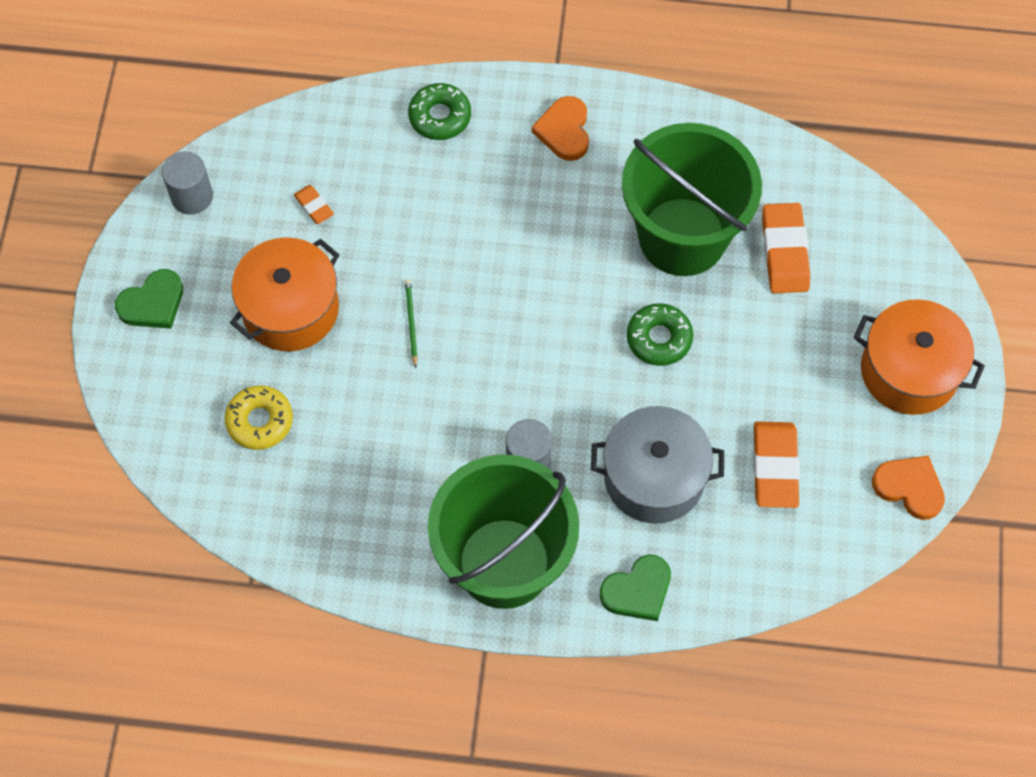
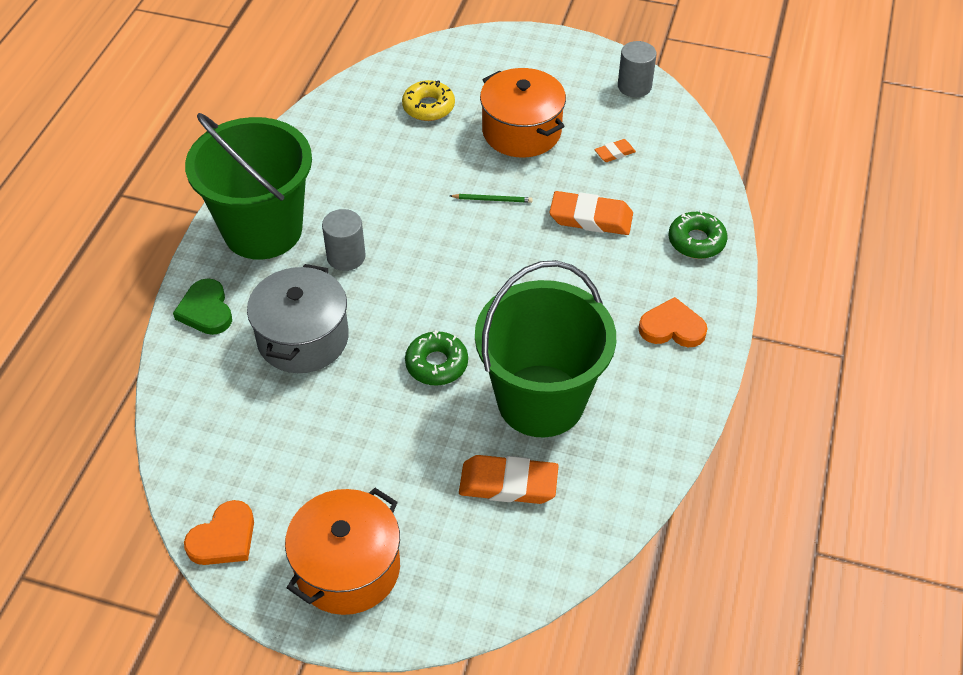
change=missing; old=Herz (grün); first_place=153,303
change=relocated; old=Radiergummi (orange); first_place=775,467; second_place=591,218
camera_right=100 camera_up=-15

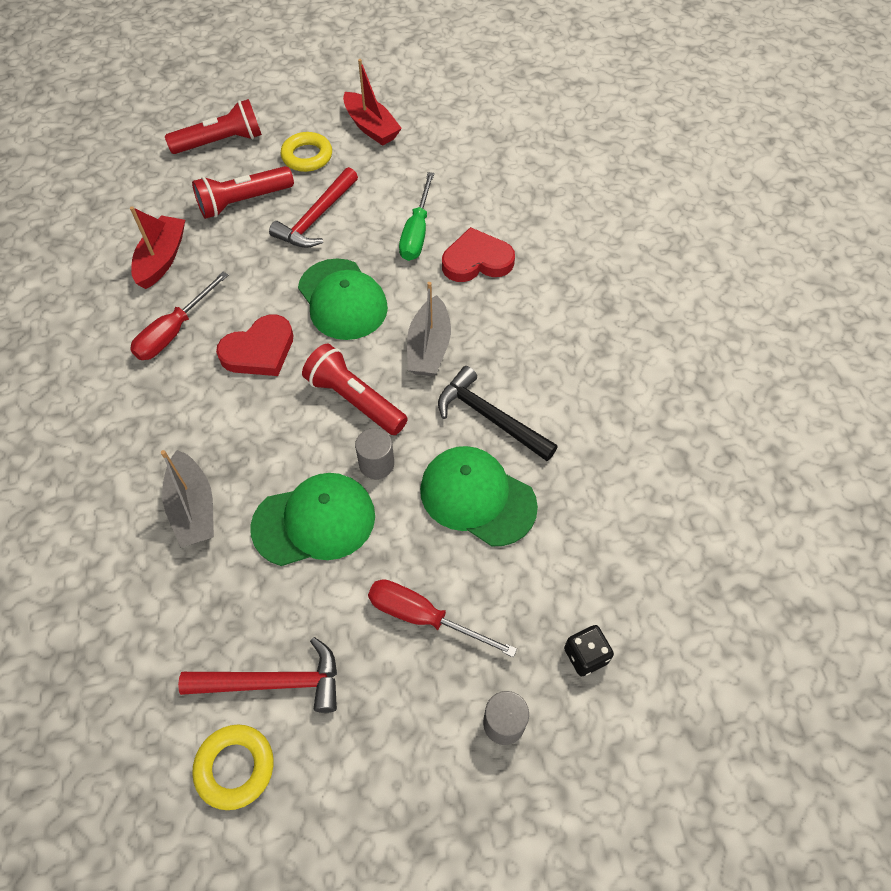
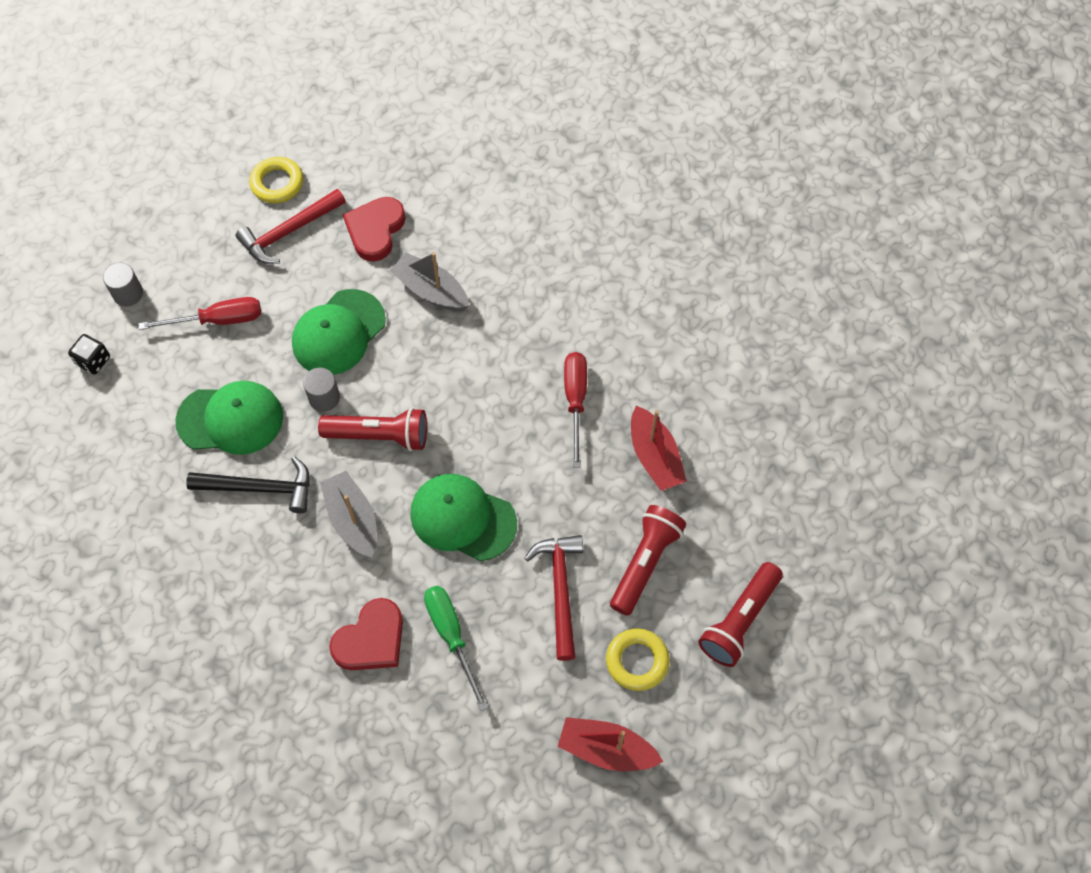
change=relocated; old=Herz (rot); first_place=259,350; second_place=375,230
camera_right=145 camera_up=5

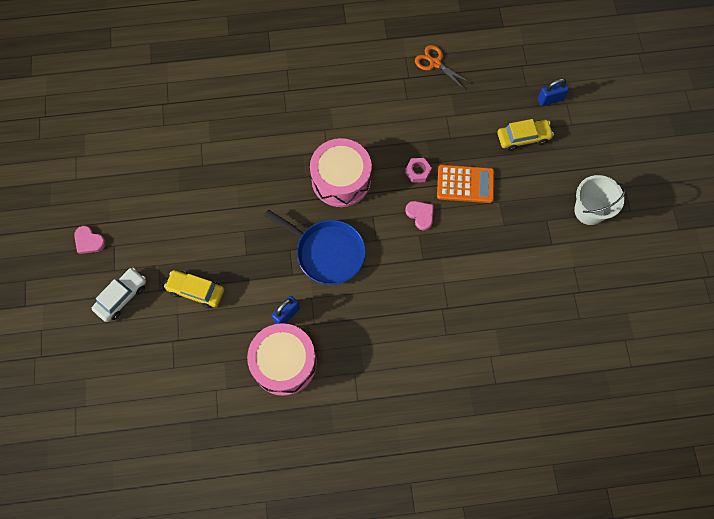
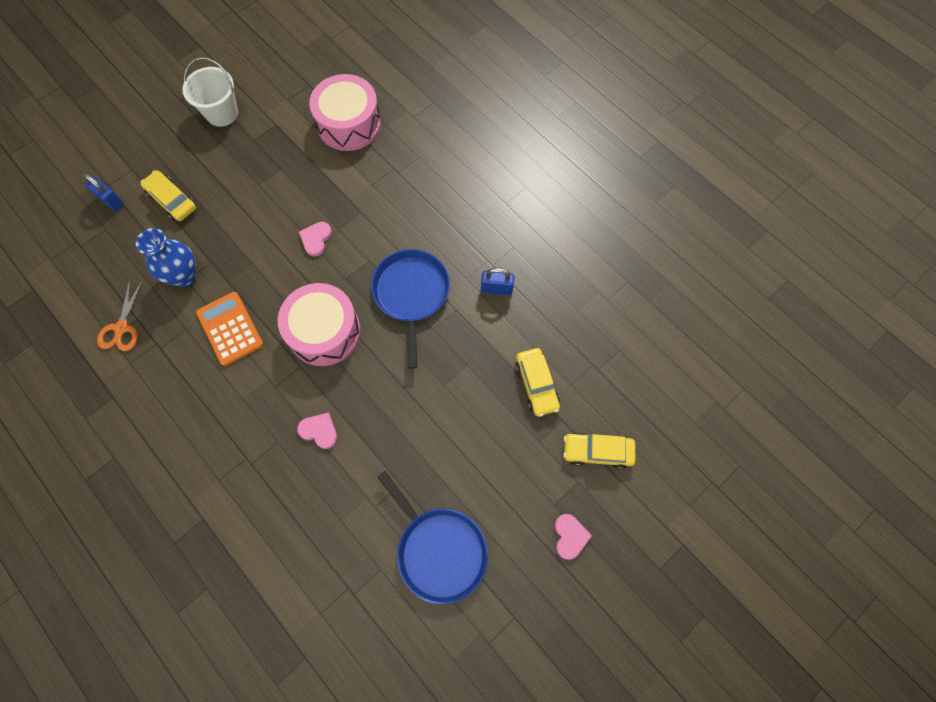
change=missing; old=Sechskantmutter (rosa); first_place=417,172
change=relocated; old=Taschenrechner (orange); first_place=465,184; second_place=230,328
change=colour; old=Auto (weiß); new=Auto (gelb); first_place=122,297; second_place=597,451
change=relocated; old=Trommel (rosa); first_place=284,363; second_place=349,124
change=appeared; new=Vase (blau); second_place=184,276
change=appeared; new=Herz (rosa); second_place=319,431
change=appeared; new=Pfanne (blau); second_place=439,550
camera_right=-125 camera_up=0

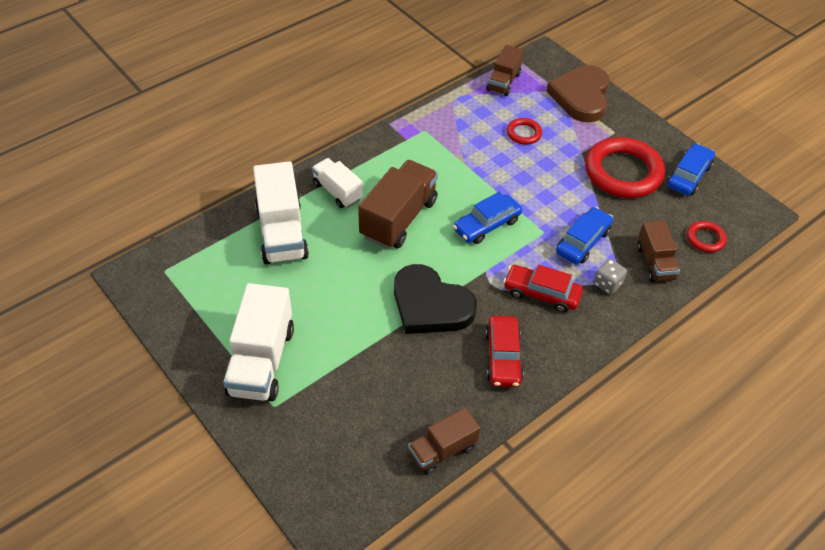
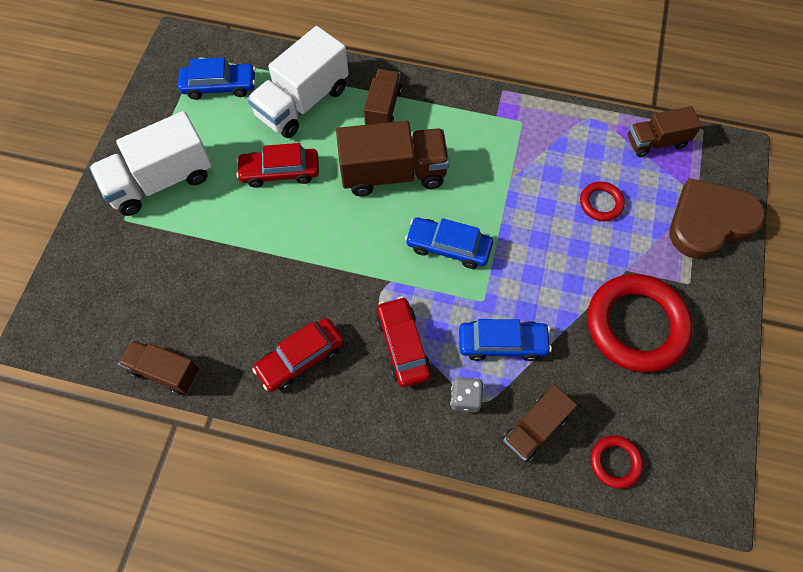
change=relocated; old=Auto (blau); first_place=688,176; second_place=219,86
change=colour; old=Lastwagen (weiß); new=Lastwagen (braun); first_place=337,192; second_place=383,108
change=missing; old=Herz (schwarz); first_place=430,305
change=appeared; new=Auto (rot); second_place=280,172
camera_right=55 camera_up=15

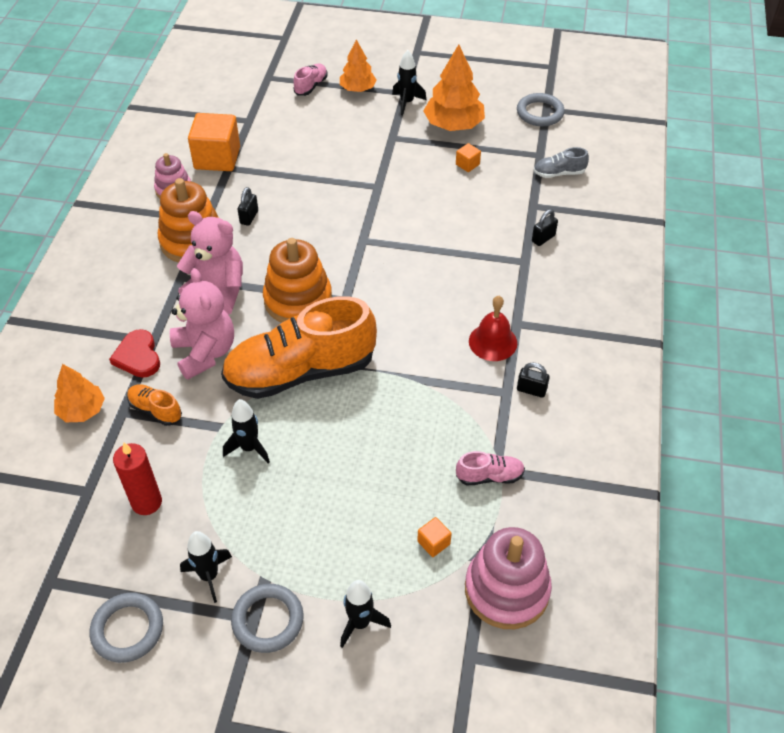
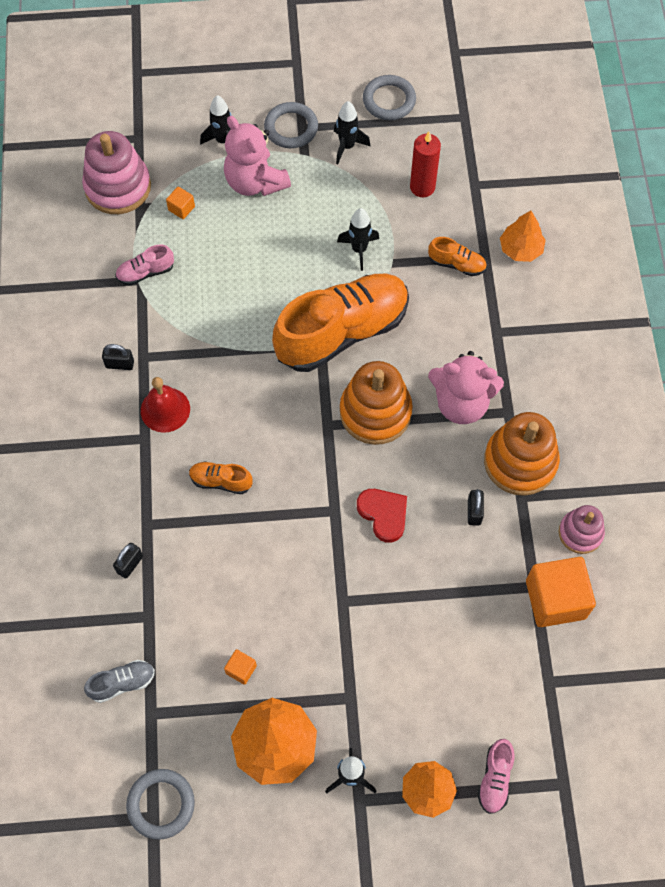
change=relocated; old=Teddybär (rosa); first_place=205,353; second_place=255,182
change=relocated; old=Herz (rot); first_place=138,356; second_place=383,514
change=appeared; new=Schuh (orange); second_place=221,481
camera_right=165 camera_up=15

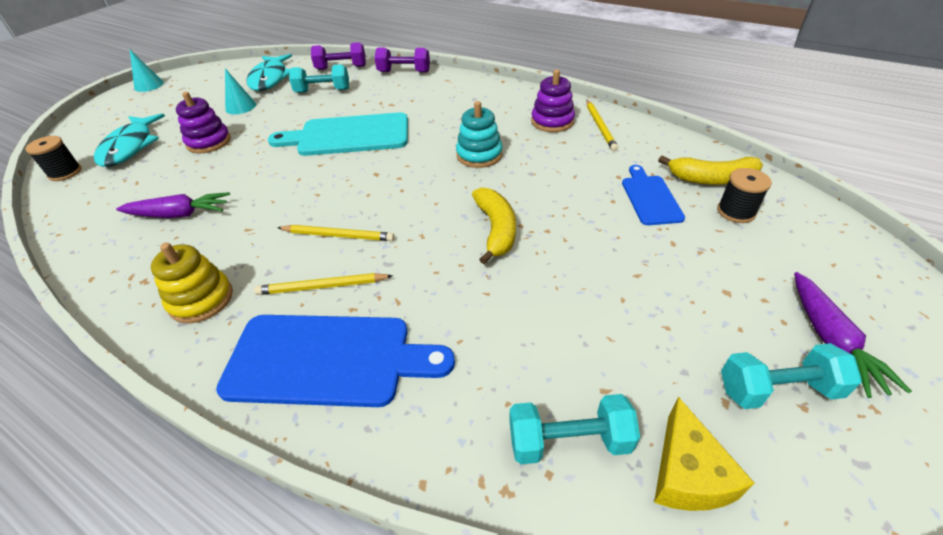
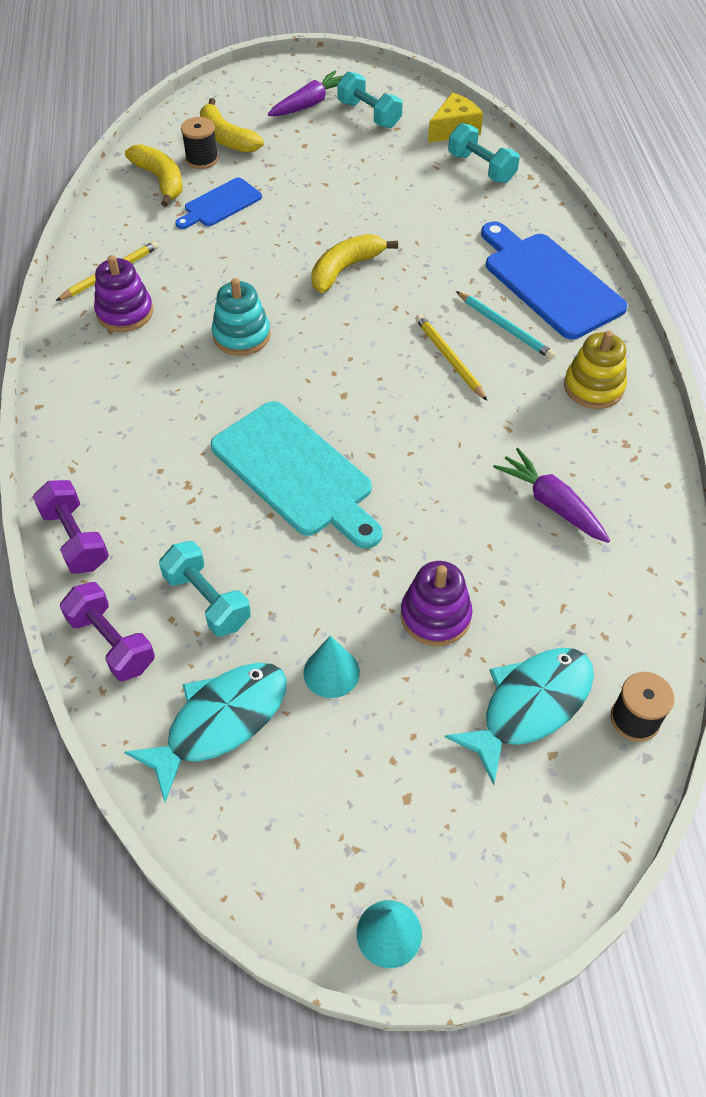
change=colour; old=Bleistift (gelb); new=Bleistift (türkis); first_place=322,287; second_place=505,327
change=appeared; new=Banane (gelb); second_place=226,138
camera_right=-130 camera_up=10

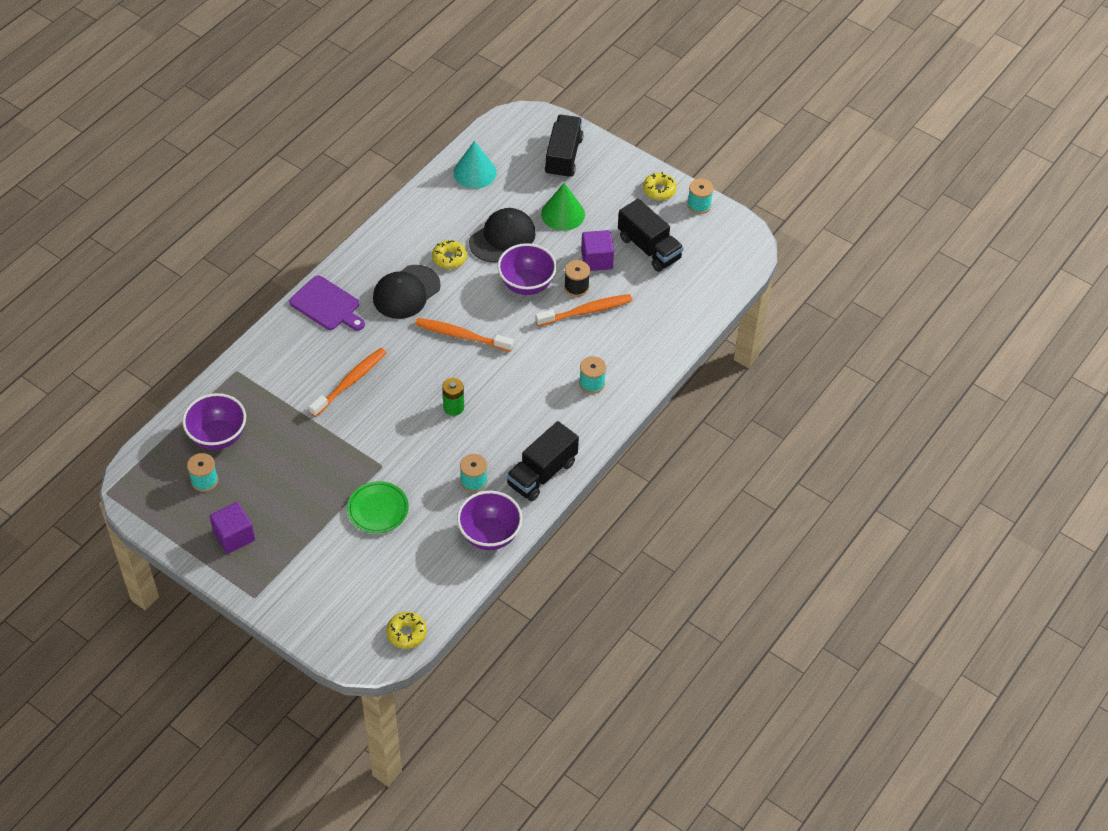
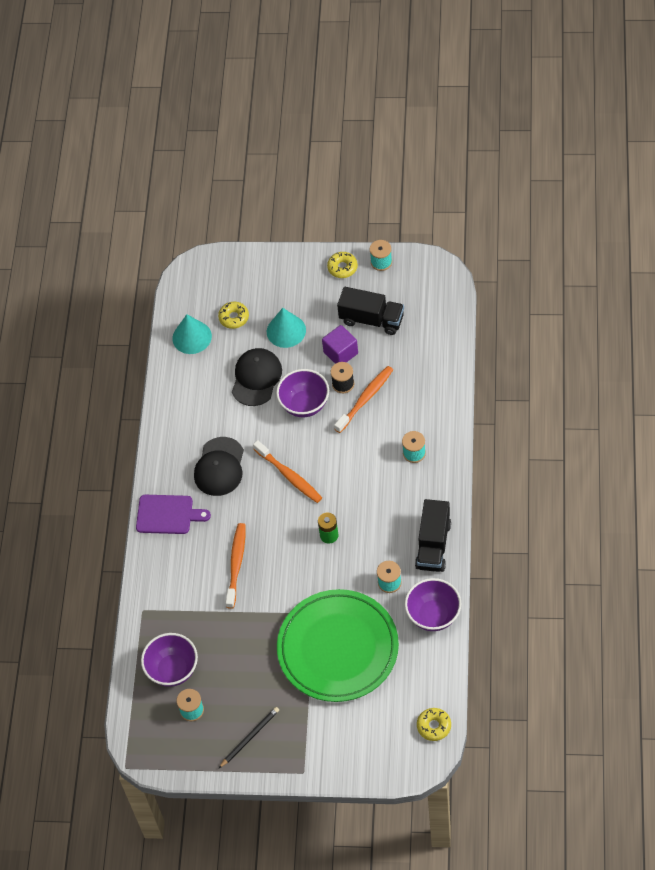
change=missing; old=Lastwagen (schwarz); first_place=563,157
change=colour; old=Kegel (grün); new=Kegel (türkis); first_place=563,214; second_place=286,331
change=relocated; old=Donut (gelb); first_place=449,258; second_place=234,318
change=spun; old=Zahnbürste (orange); first_place=461,336; second_place=289,476; degrees=-120
change=size; old=Teller (grün); first_place=378,509; second_place=338,648; factor=2.27
change=exchanged; old=Kubus (lila); new=Bleistift (schwarz); first_place=234,536; second_place=250,737
camera_right=-25 camera_up=5

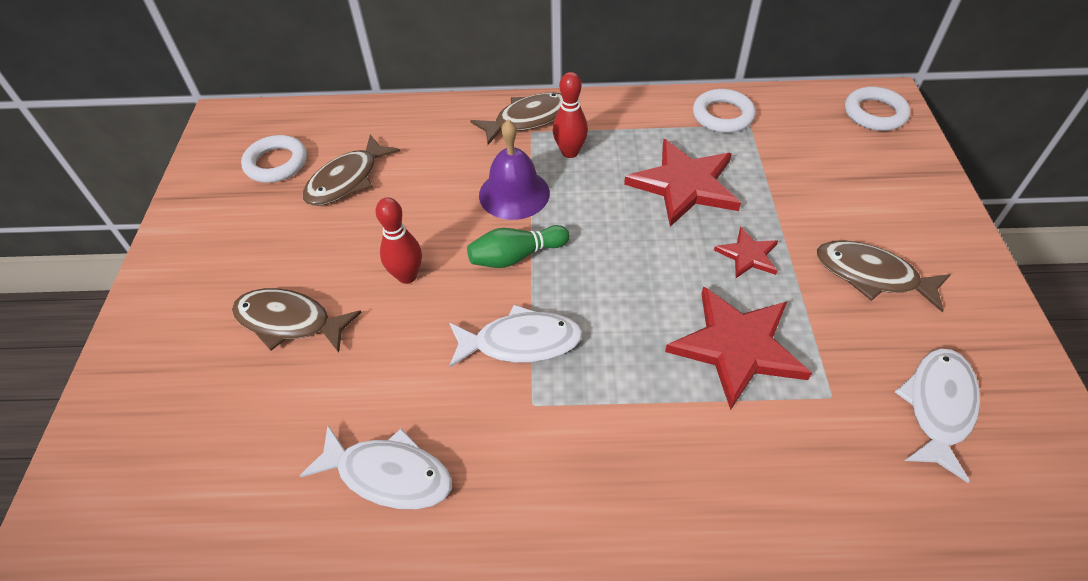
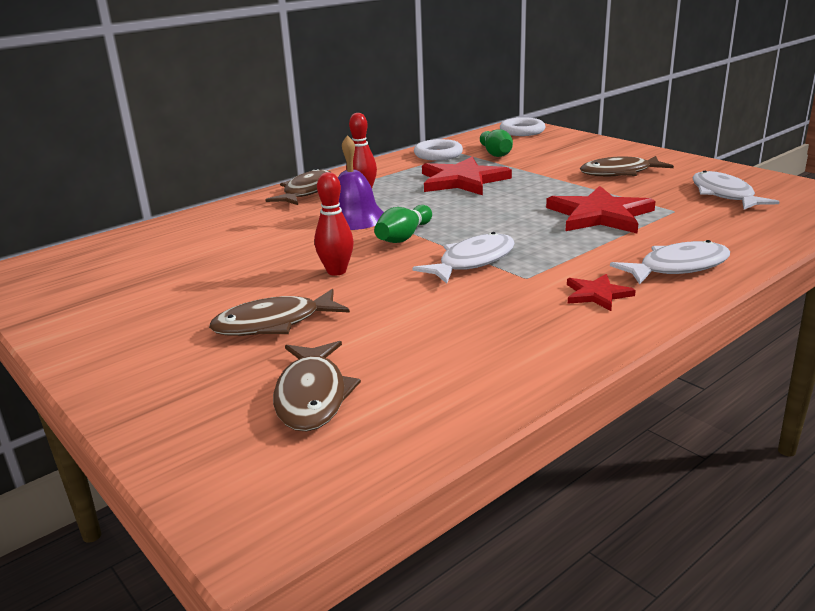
change=missing; old=Ring (weiß); first_place=276,163
change=relocated; old=Fisch (braun); first_place=347,180; second_place=312,396
change=relocated; old=Stern (rot); first_place=748,255; second_place=597,294
change=relocated; old=Fisch (weiß); first_place=388,474; second_place=678,267
change=appeared; new=Bowlingkegel (grün); second_place=495,153
camera_right=-40 camera_up=-25

